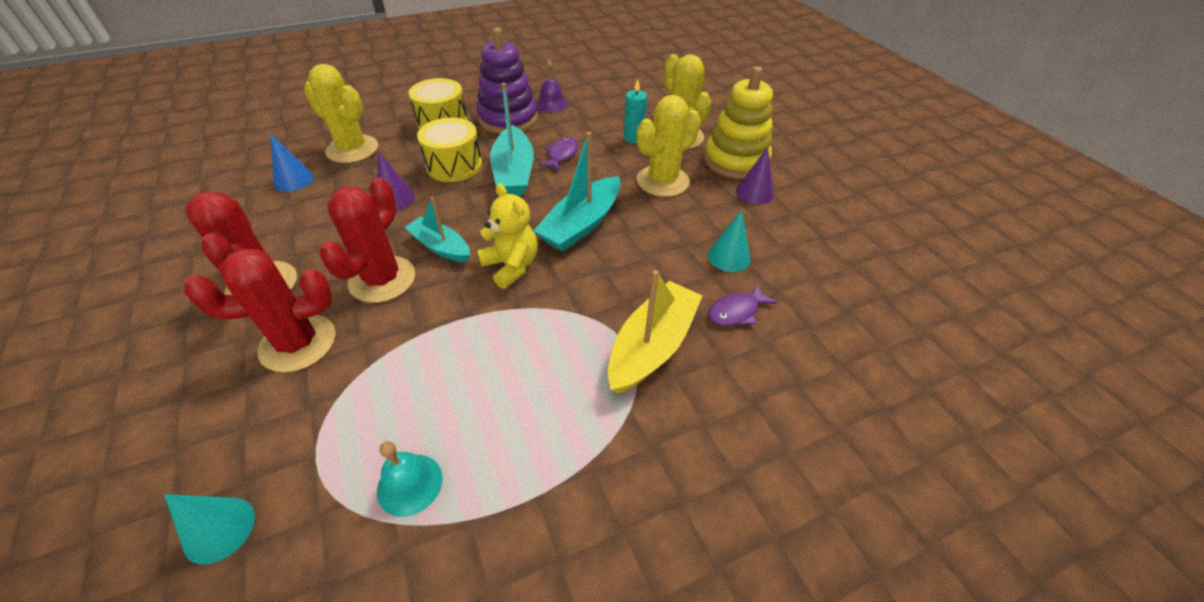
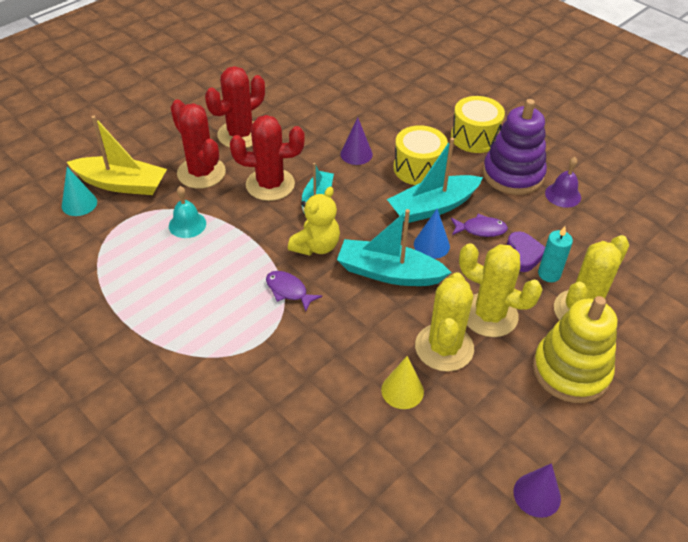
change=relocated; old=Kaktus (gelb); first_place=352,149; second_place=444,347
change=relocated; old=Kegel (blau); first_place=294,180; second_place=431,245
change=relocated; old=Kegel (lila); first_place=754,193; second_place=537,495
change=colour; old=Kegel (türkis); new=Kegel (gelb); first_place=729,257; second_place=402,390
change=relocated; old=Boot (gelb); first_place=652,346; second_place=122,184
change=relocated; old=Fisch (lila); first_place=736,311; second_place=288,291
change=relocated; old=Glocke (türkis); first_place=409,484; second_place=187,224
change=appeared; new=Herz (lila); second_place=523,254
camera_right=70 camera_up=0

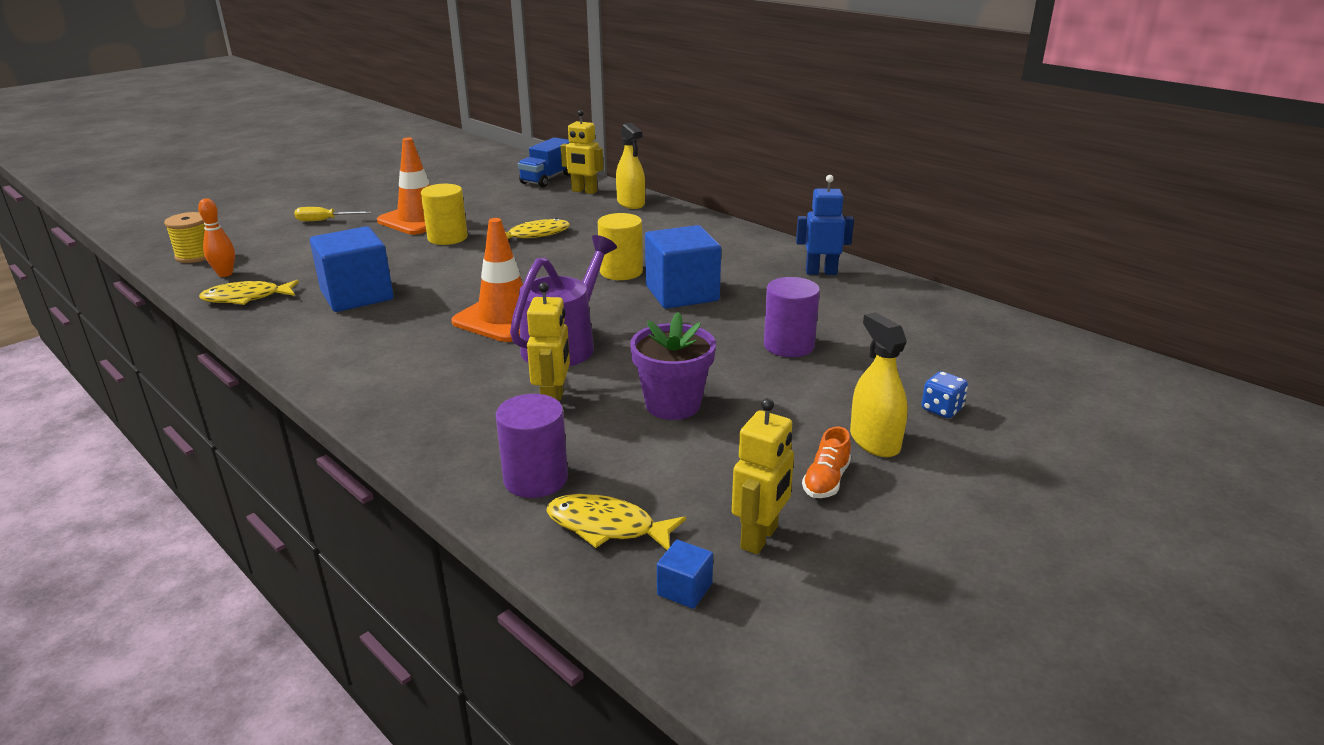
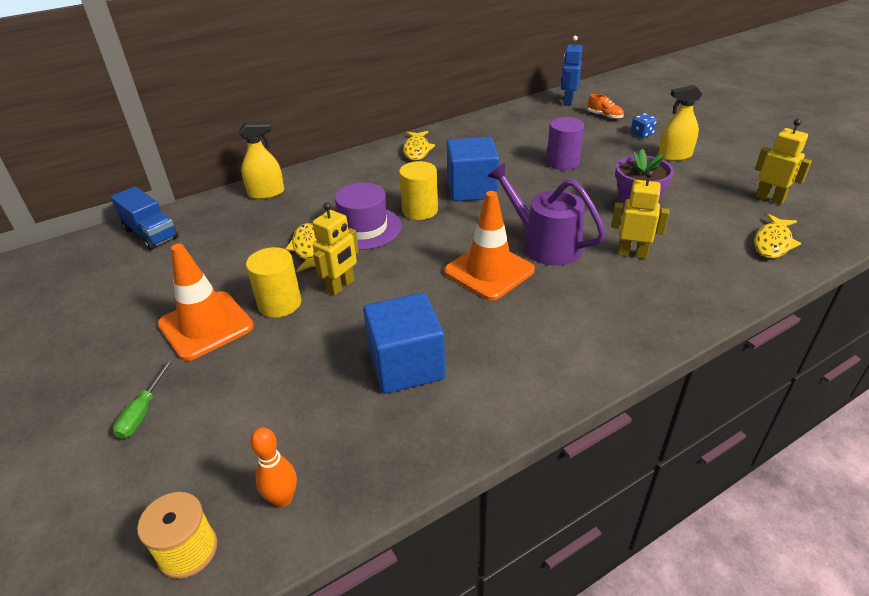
change=relocated; old=Roboter (gelb); first_place=584,191; second_place=341,286
change=relocated; old=Roboter (blau); first_place=821,272; second_place=567,101
change=colour; old=Schraubenzieher (gelb); new=Schraubenzieher (grün); first_place=324,220; second_place=143,412
change=relocated; old=Fisch (gelb); first_place=246,298; second_place=417,150
change=missing; old=Vollzylinder (lila); first_place=535,479
change=relocated; old=Schuh (orange); first_place=826,481; second_place=604,116
change=missing; old=Kubus (blau); first_place=684,589
change=appeared; new=Hut (lila); second_place=364,228
camera_right=-75 camera_up=10

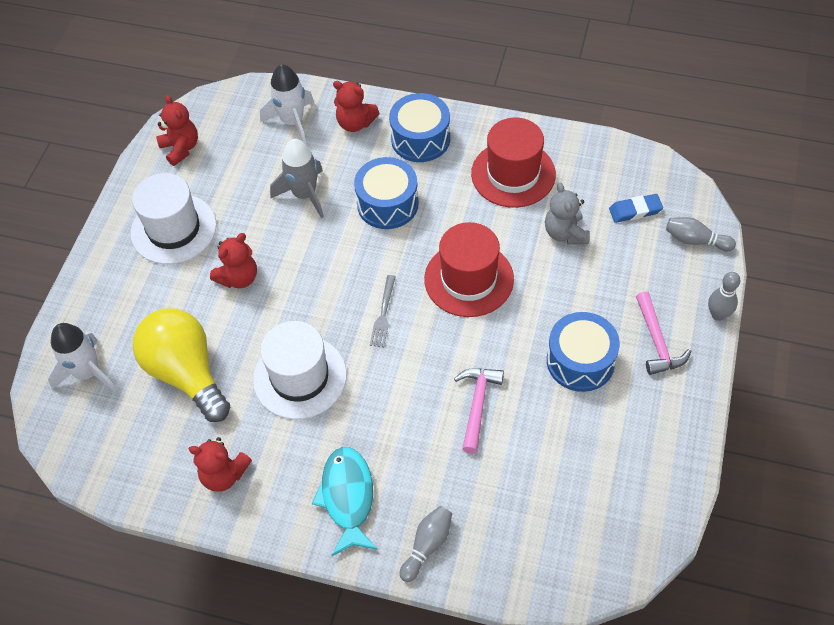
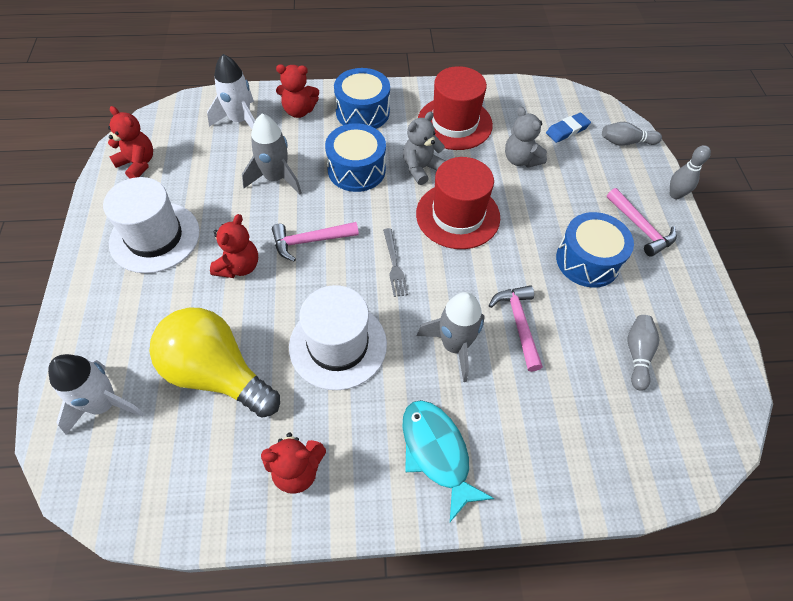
change=relocated; old=Bowlingkegel (grau); first_place=427,545; second_place=637,354
change=appeared; new=Teddybär (grau); second_place=421,168
change=appeared; new=Hammer (rosa); second_place=310,241
change=appeared; new=Rakete (grau); second_place=454,345
camera_right=-25 camera_up=0

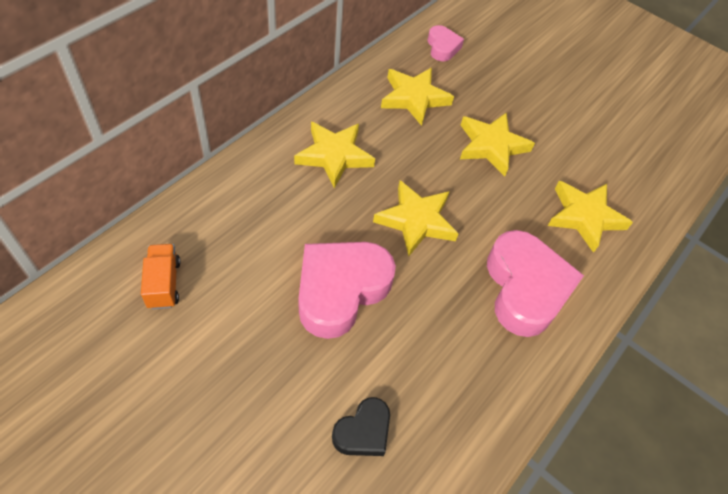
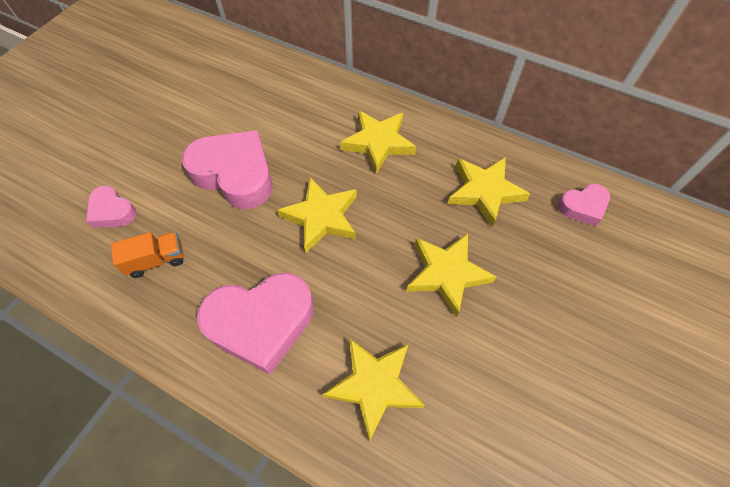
change=relocated; old=Lastwagen (orange); first_place=164,284; second_place=157,260
change=colour; old=Herz (schwarz); new=Herz (rosa); first_place=363,431; second_place=112,211
camera_right=85 camera_up=5

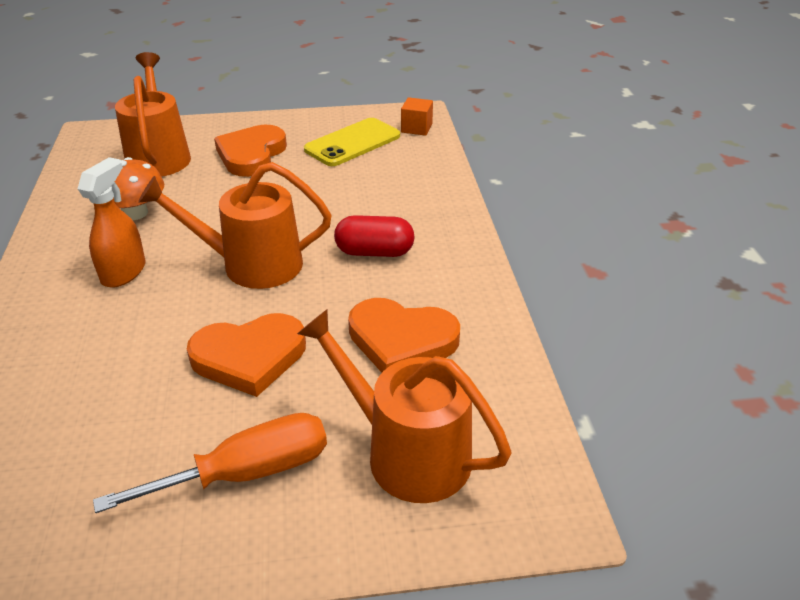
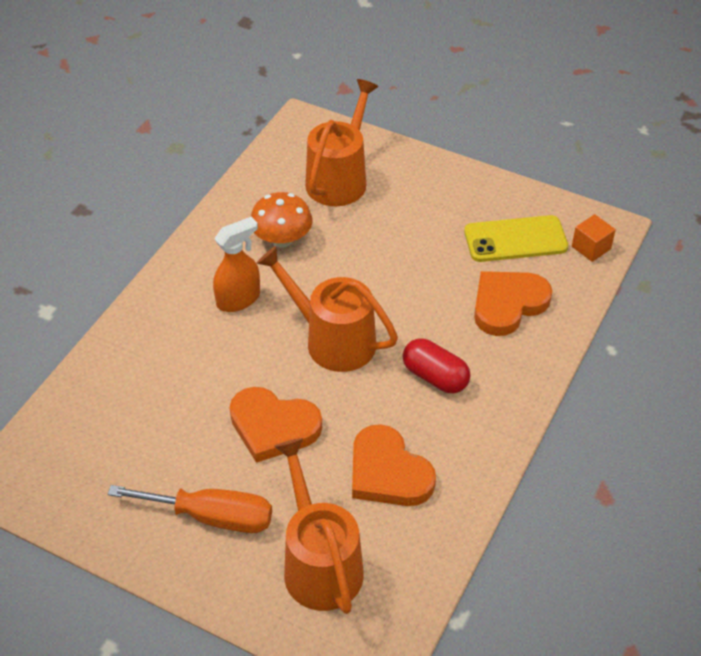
change=relocated; old=Herz (orange); first_place=251,155; second_place=508,304
camera_right=35 camera_up=10

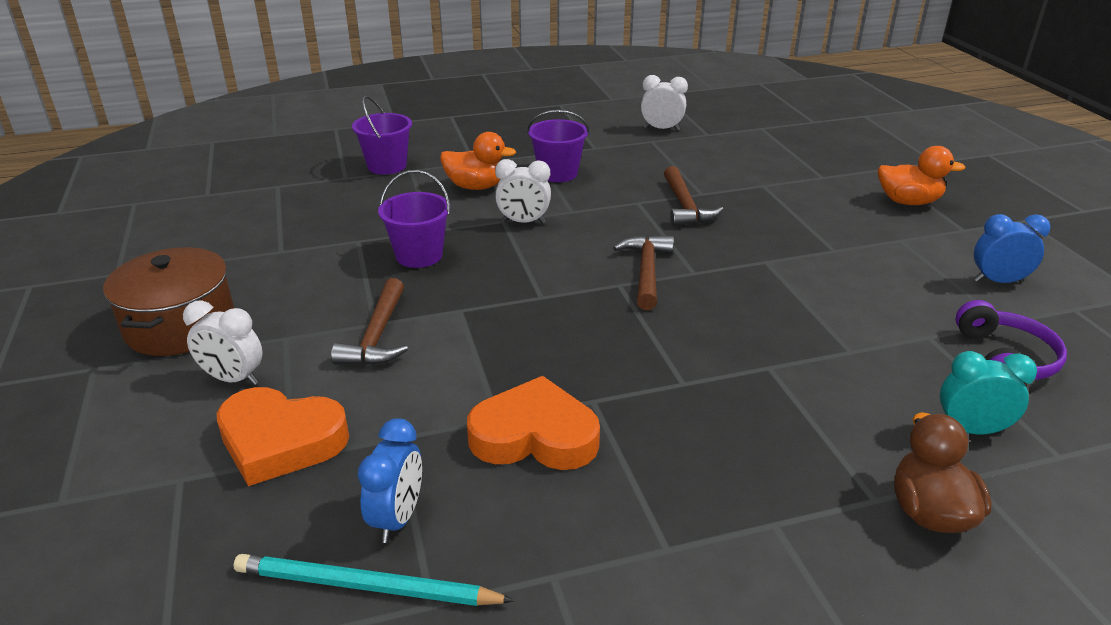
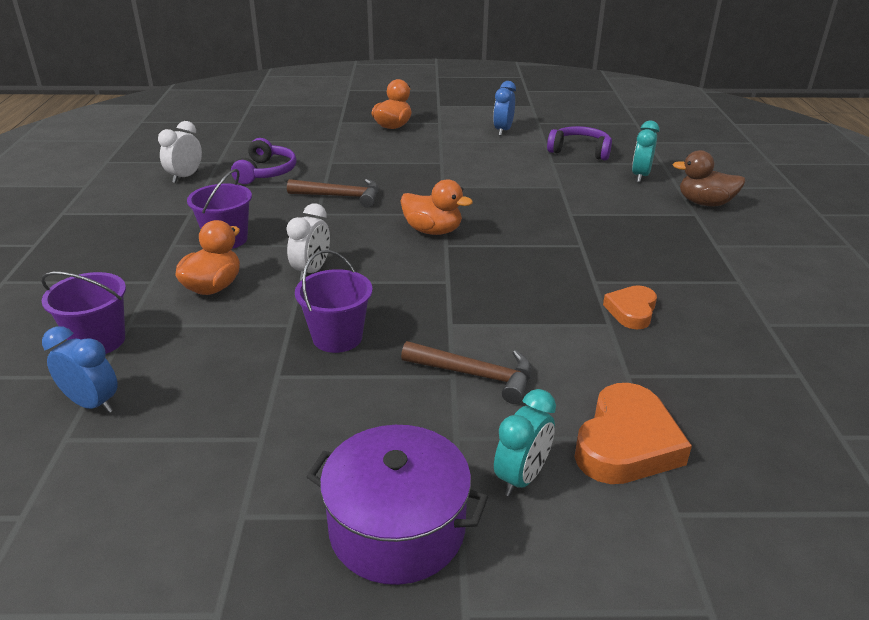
change=exchanged; old=Hammer (braun); new=Ente (orange); first_place=646,271; second_place=433,231
change=colour; old=Kochtopf (braun); new=Kochtopf (lila); first_place=180,325; second_place=397,528
change=colour; old=Wecker (weiß); new=Wecker (türkis); first_place=233,379; second_place=521,477
change=size; old=Herz (orange); first_place=534,435; second_place=631,311; factor=0.61
change=relocated; old=Wecker (blau); first_place=397,518; second_place=92,404
change=missing; old=Bleistift (türkis); first_place=366,586
change=appeared; new=Kopfhörer (lila); second_place=266,172
camera_right=-75 camera_up=0

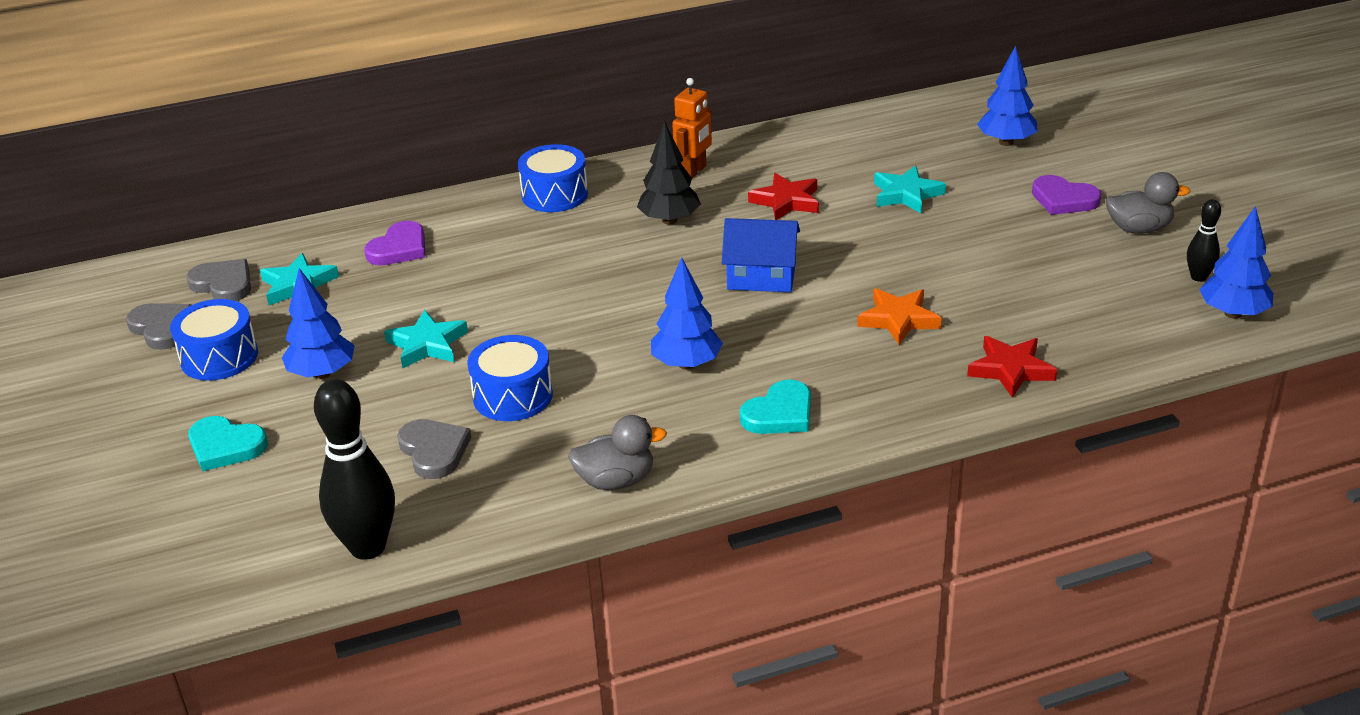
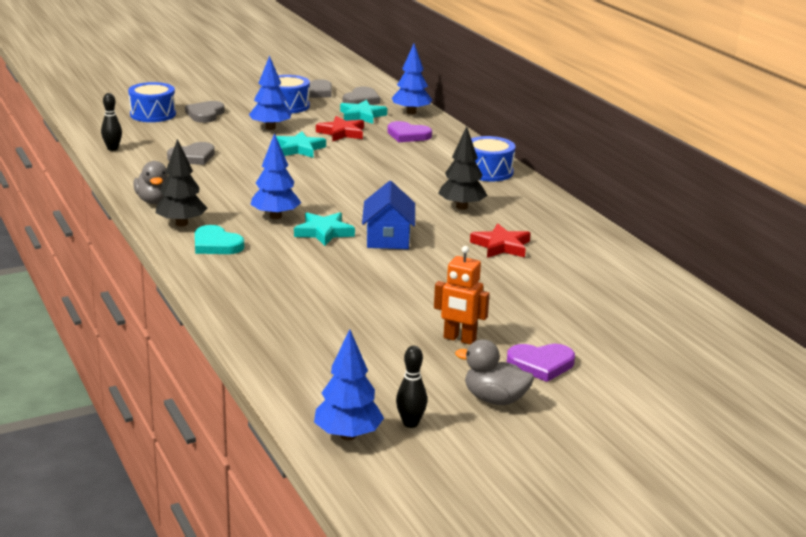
change=relocated; old=Baum (blau); first_place=1006,142; second_place=411,112
change=relocated; old=Roboter (orange); first_place=694,171; second_place=459,339
change=relocated; old=Stern (türkis); first_place=906,194; second_place=324,232
change=spun; old=Ente (grau); first_place=1139,229; second_place=495,399; degrees=120
change=spun; old=Herz (lila); first_place=1063,199; second_place=541,364; degrees=-120
change=missing; old=Stern (orange); first_place=898,320
change=relocated; old=Trommel (blau); first_place=513,396; second_place=153,114
change=relocated; old=Stern (rot); first_place=1011,370; second_place=341,133
change=size; old=Bowlingkegel (schwarz); first_place=368,547; second_place=112,149; factor=0.52
change=colour; old=Herz (türkis); new=Herz (grau); first_place=225,446; second_place=205,114
change=appeared; new=Baum (schwarz); second_place=181,223
camera_right=80 camera_up=-10

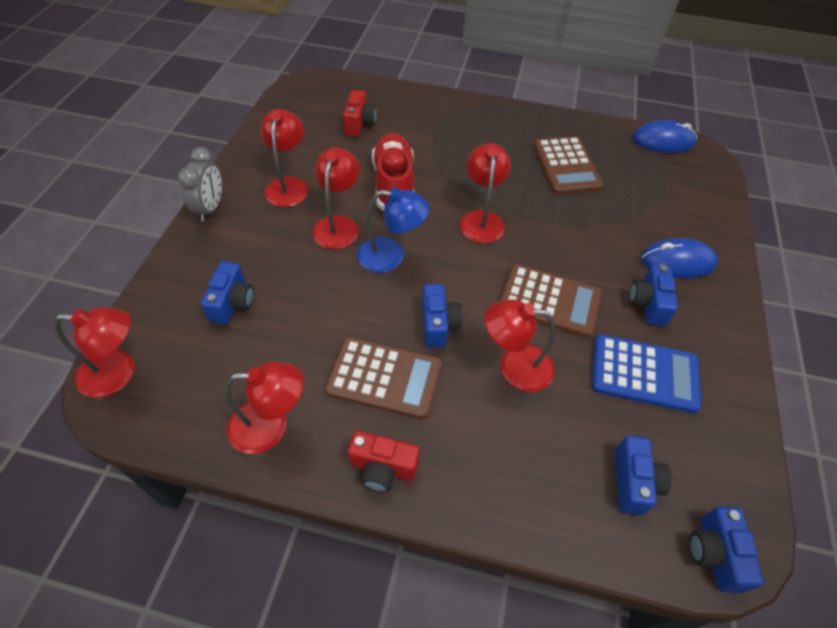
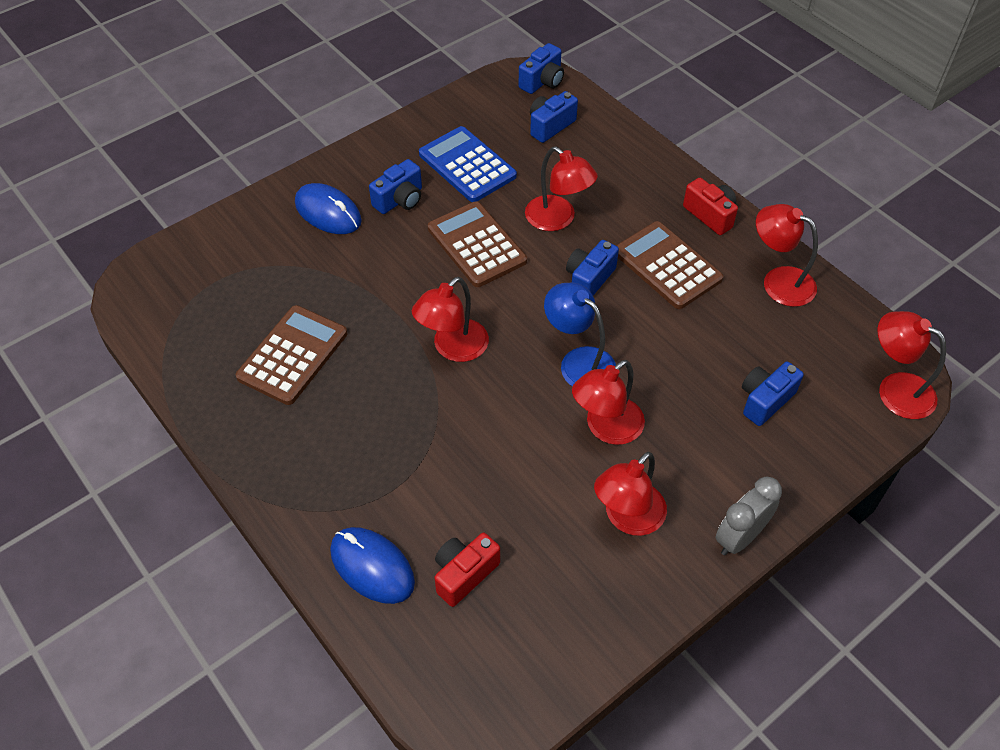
change=relocated; old=Computermaus (blau); first_place=663,141; second_place=372,567
change=missing; old=Schuh (rot); first_place=393,184
camera_right=-140 camera_up=0

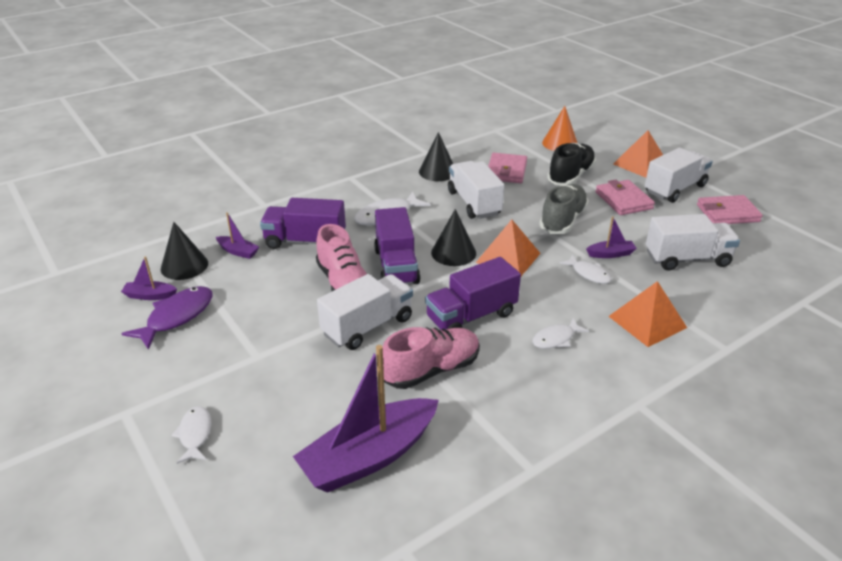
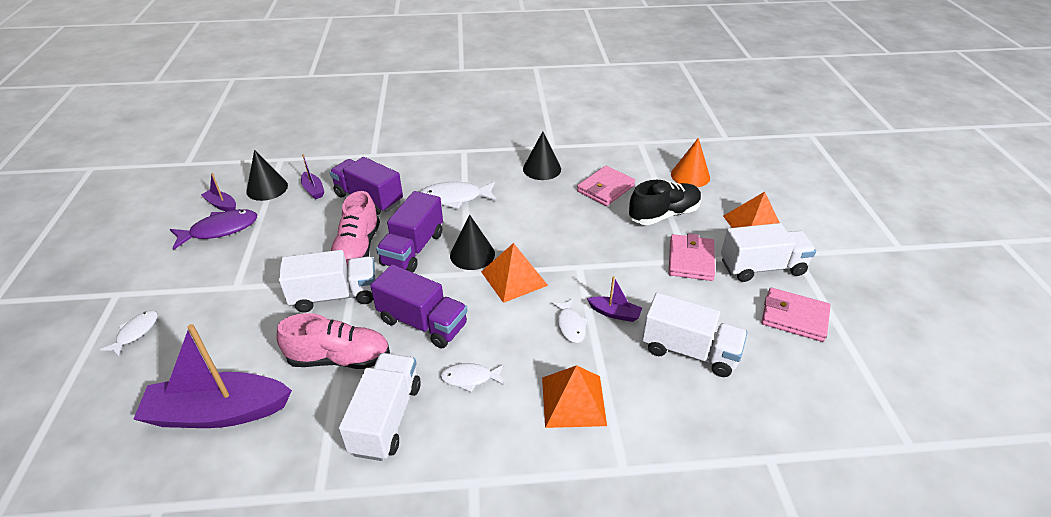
change=relocated; old=Lastwagen (weiß); first_place=474,203; second_place=386,418
change=missing; old=Schuh (grau); first_place=562,220
change=spun; old=Lastwagen (lila); first_place=471,316; second_place=422,323; degrees=-150
camera_right=30 camera_up=5

